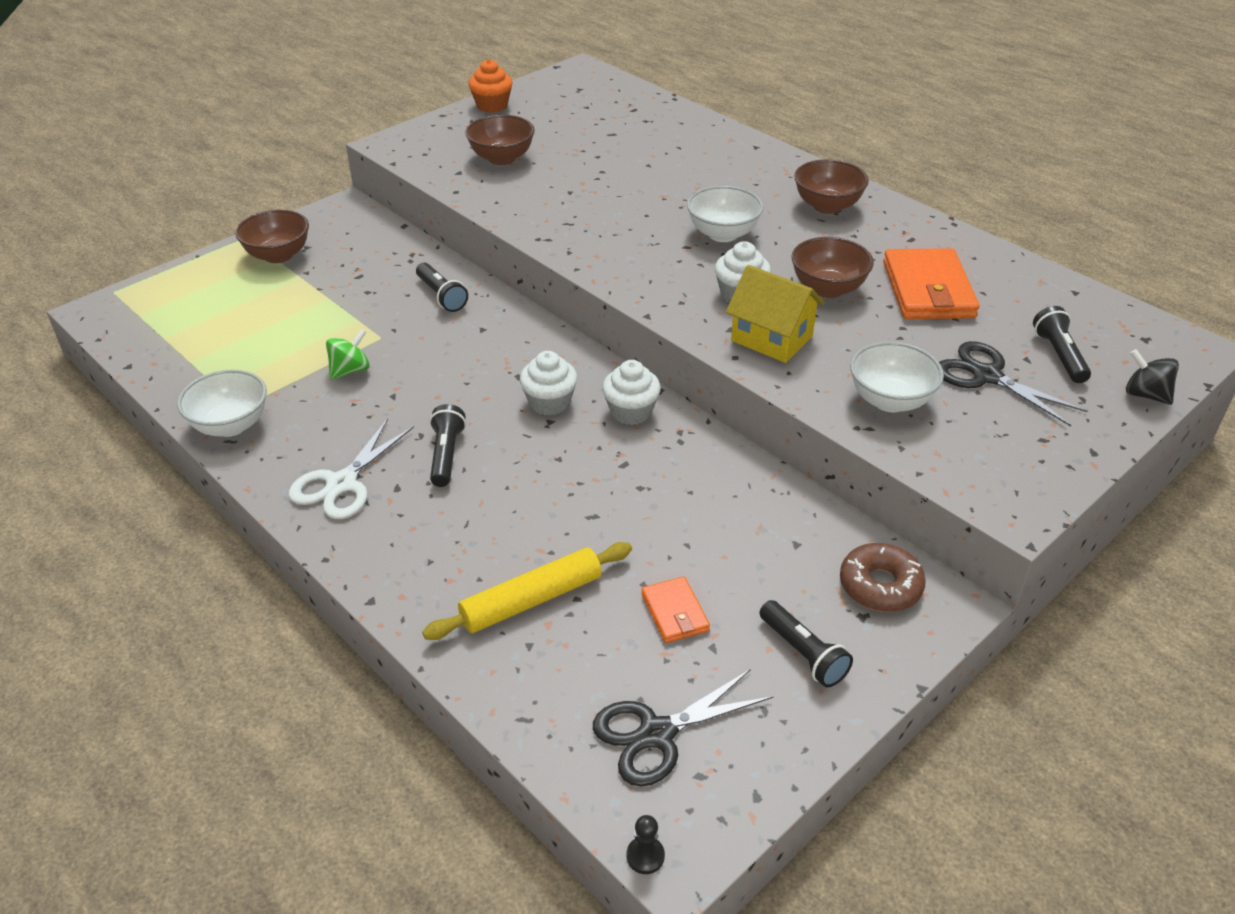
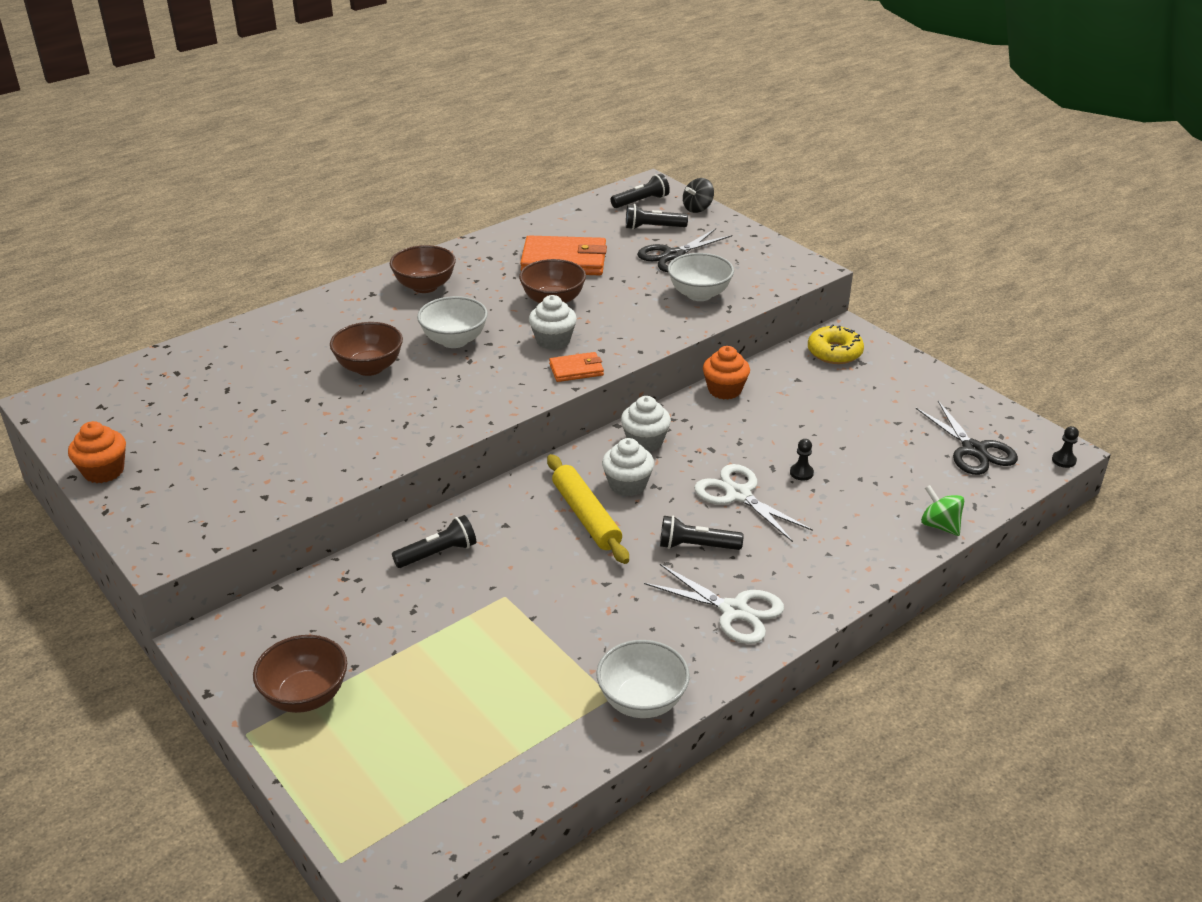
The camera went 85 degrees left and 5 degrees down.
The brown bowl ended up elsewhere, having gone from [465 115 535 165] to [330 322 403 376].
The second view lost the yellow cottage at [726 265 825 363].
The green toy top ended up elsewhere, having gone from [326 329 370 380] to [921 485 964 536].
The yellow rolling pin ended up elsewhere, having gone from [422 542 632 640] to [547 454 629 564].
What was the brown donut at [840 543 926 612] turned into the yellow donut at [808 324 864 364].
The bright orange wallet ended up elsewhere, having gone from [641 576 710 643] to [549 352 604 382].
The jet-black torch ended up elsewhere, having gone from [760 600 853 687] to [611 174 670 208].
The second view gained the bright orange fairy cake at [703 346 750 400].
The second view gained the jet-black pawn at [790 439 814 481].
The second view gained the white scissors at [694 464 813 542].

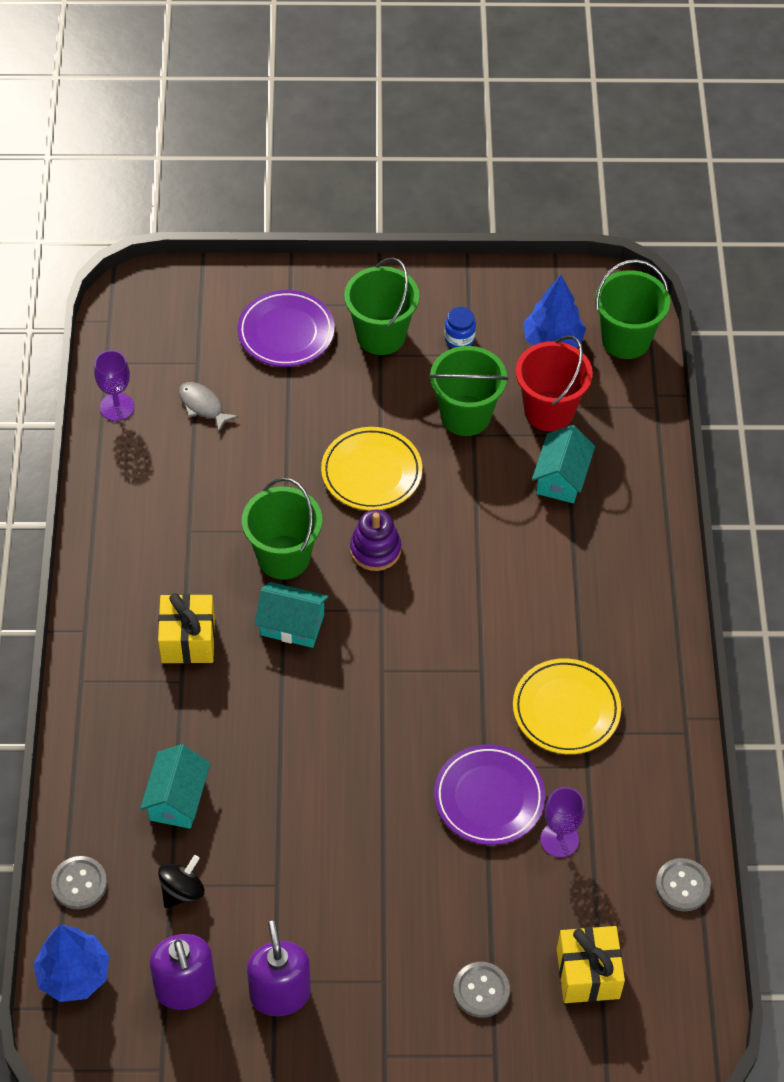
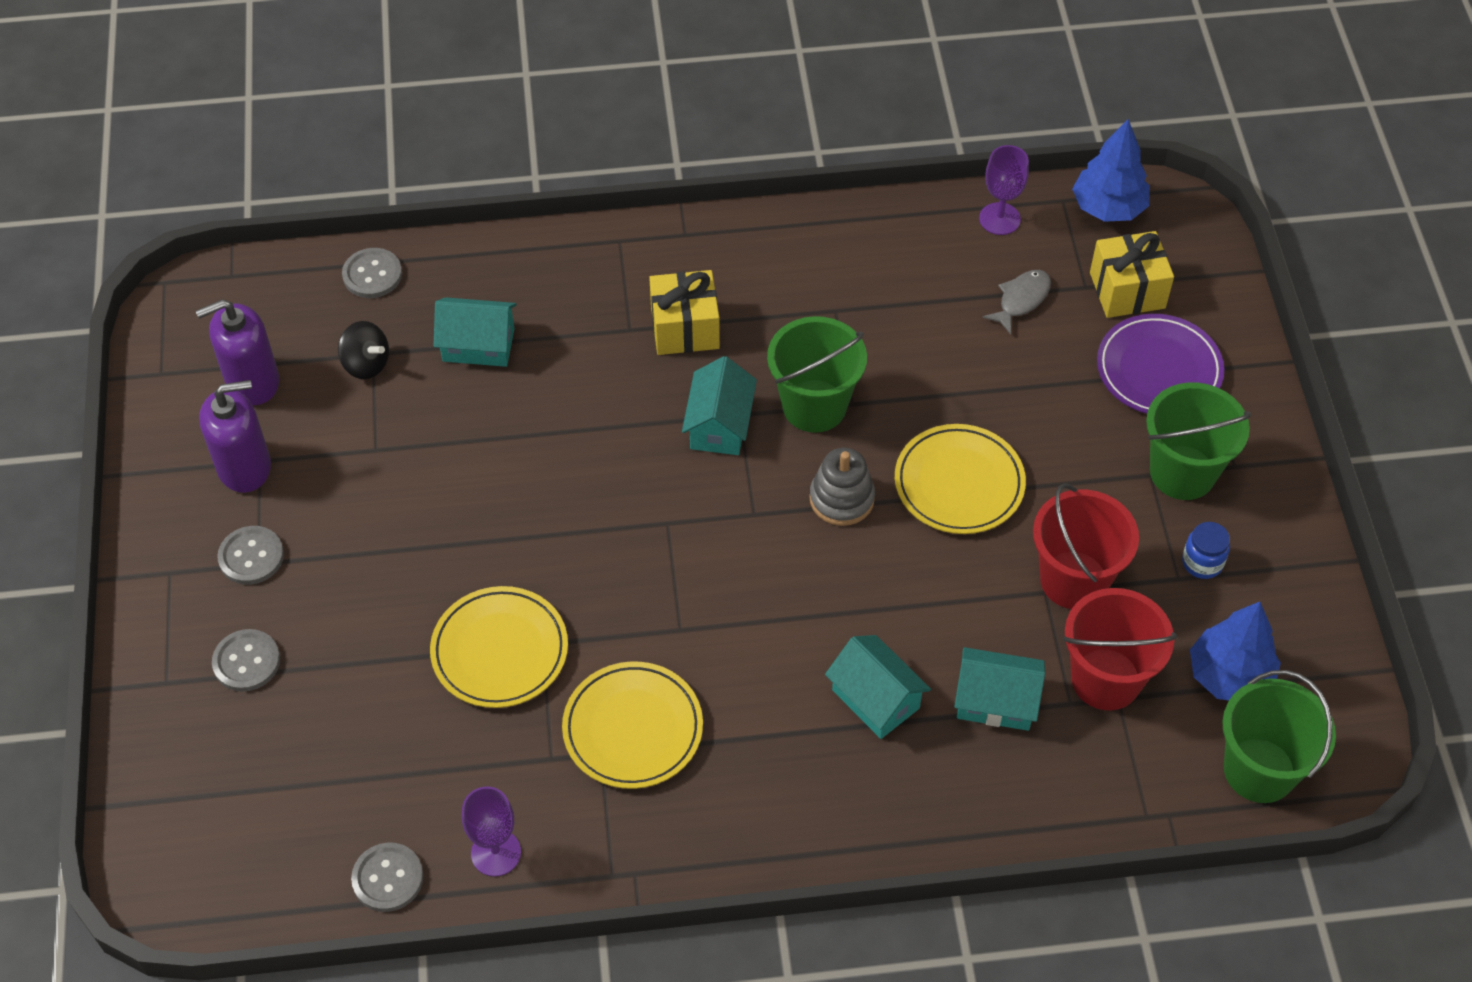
The camera went 85 degrees right and 0 degrees up.
What was the green sand bucket at [428 346 509 436] turned into the crimson sand bucket at [1033 483 1139 609].
What was the royal purple stacking rings at [350 510 401 571] turned into the ash-grey stacking rings at [809 448 875 526].
What was the royal purple flat dish at [434 744 545 845] turned into the yellow flat dish at [430 586 568 708].
The royal purple goblet ended up elsewhere, having gone from [540 787 585 858] to [462 786 521 877].
The royal blue tree ended up elsewhere, having gone from [33 925 109 1002] to [1072 119 1150 222].
The yellow gift ended up elsewhere, having gone from [557 926 625 1003] to [1090 231 1174 318].
The second view gained the ash-grey sewing button at [217 526 284 585].
The second view gained the teal cottage at [825 635 931 739].

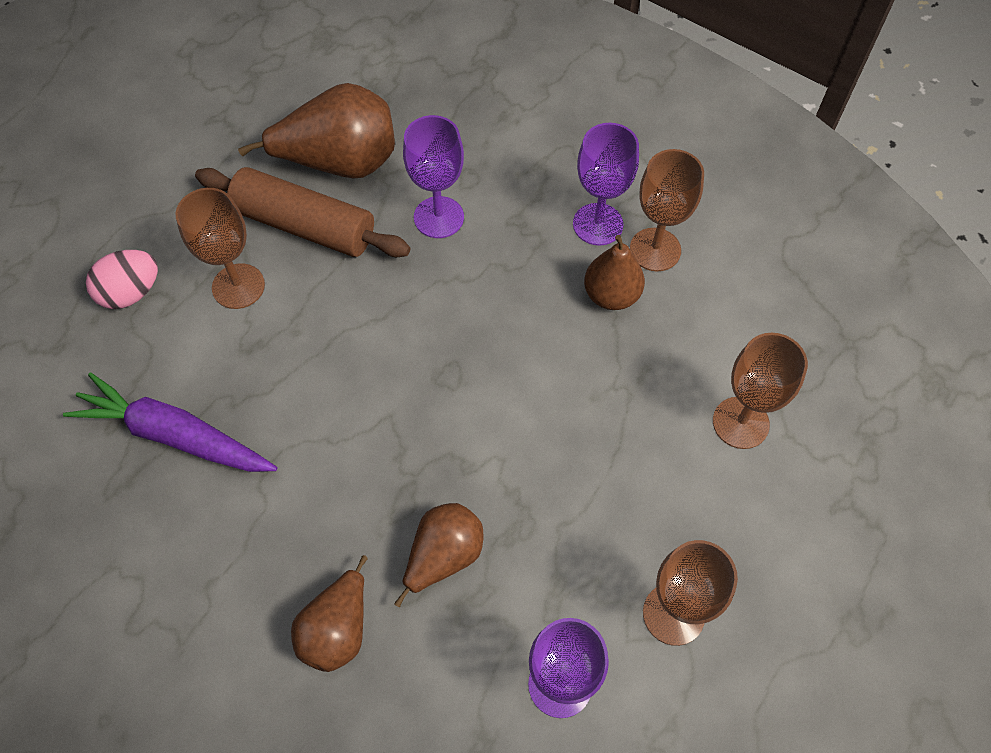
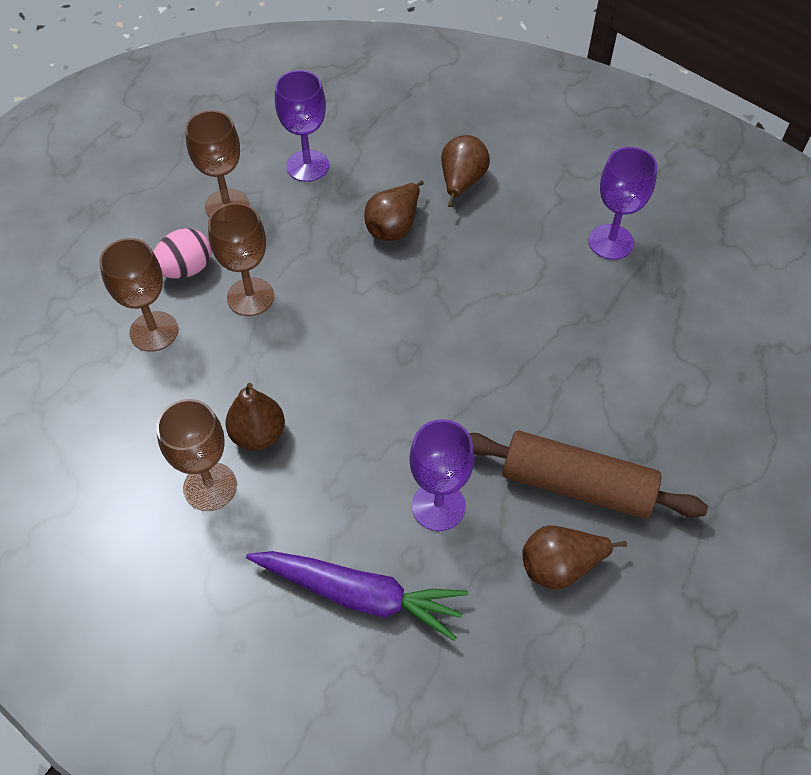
The camera went 175 degrees right and 5 degrees down.
The size of the brown toy pear at [238 83 395 179] changed by a factor of 0.61.
The royal purple goblet ended up elsewhere, having gone from [573 123 639 246] to [589 147 657 260].
The brown goblet ended up elsewhere, having gone from [176 188 265 309] to [208 203 274 316].
The rose-pink toy egg ended up elsewhere, having gone from [86 250 158 309] to [153 228 212 279].
The royal purple carrot ended up elsewhere, having gone from [63 373 277 472] to [246 551 468 641].

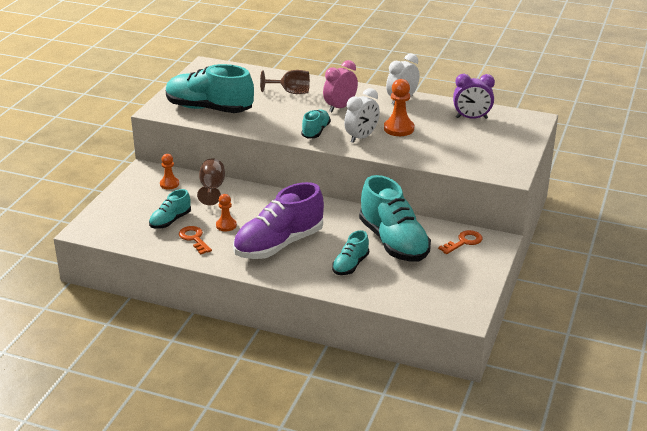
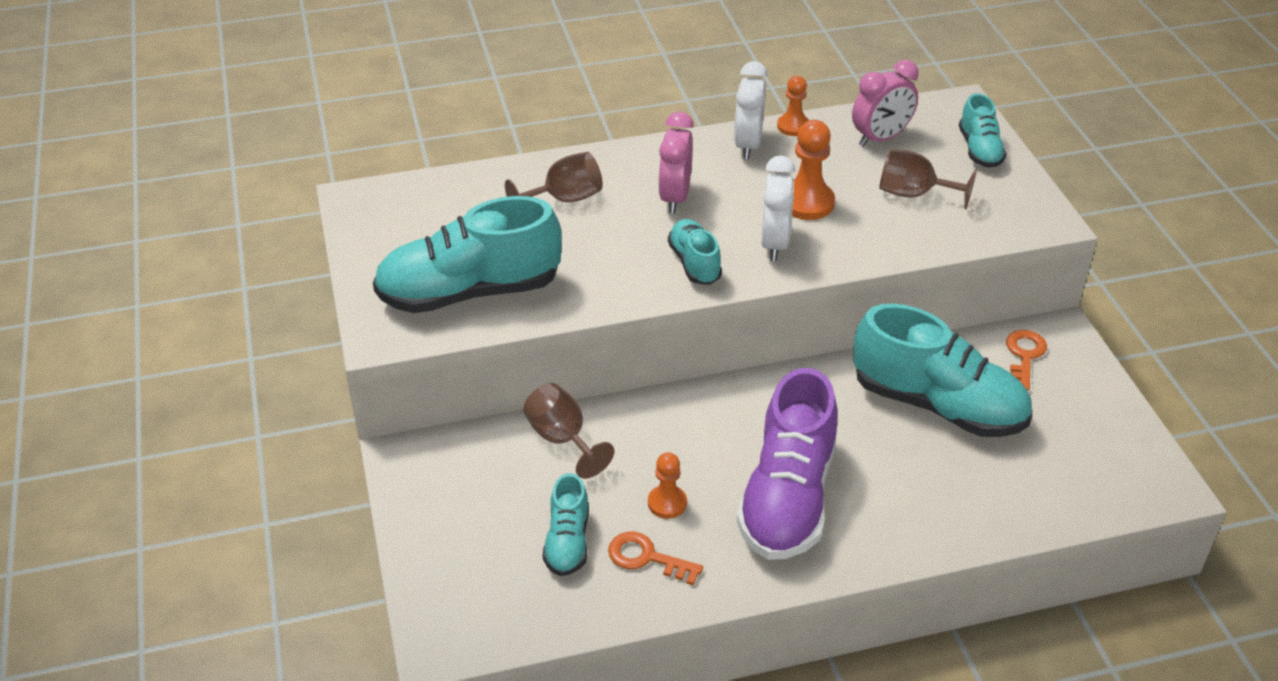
The camera went 35 degrees left and 10 degrees up.
What was the royal purple alarm clock at [453 74 495 119] turned into the rose-pink alarm clock at [852 60 919 146].
The bright orange pawn ended up elsewhere, having gone from [160 154 179 189] to [777 76 809 136].
The teal sneaker ended up elsewhere, having gone from [332 230 369 275] to [959 93 1007 168].
The second view gained the brown goblet at [879 149 977 209].

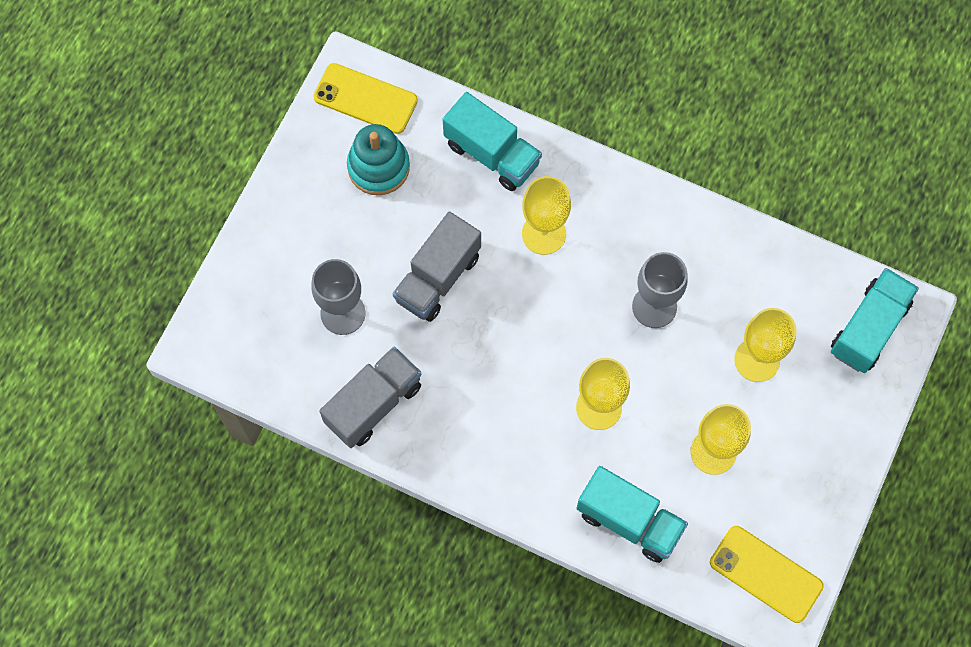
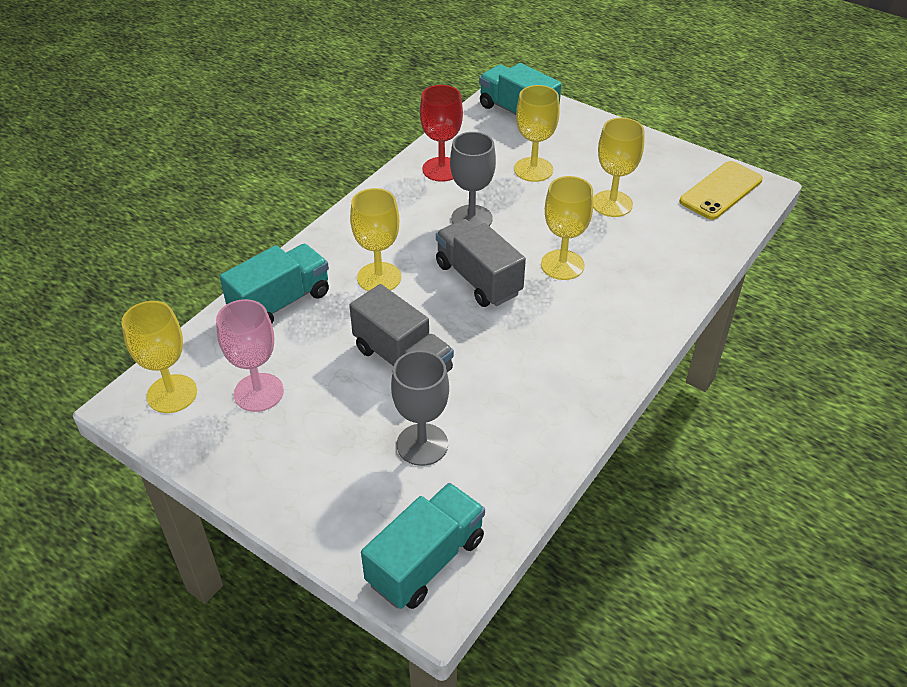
The camera went 80 degrees left and 25 degrees down.
Where the yellow smartphone stood at [313 63 418 134], the yellow goblet came to stand at [121 301 197 413].
Where the teal stacking rings stood at [347 124 410 195], the rose-pink goblet came to stand at [216 299 284 412].
The ash-grey lorry ended up elsewhere, having gone from [319 347 422 448] to [436 219 526 307].
The teal lorry ended up elsewhere, having gone from [576 466 688 563] to [361 483 485 609].
The second view gained the crimson goblet at [420 85 463 182].

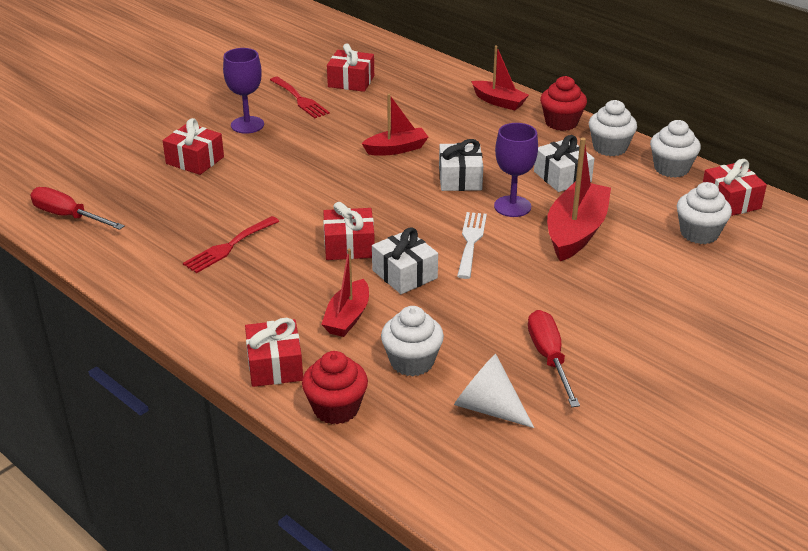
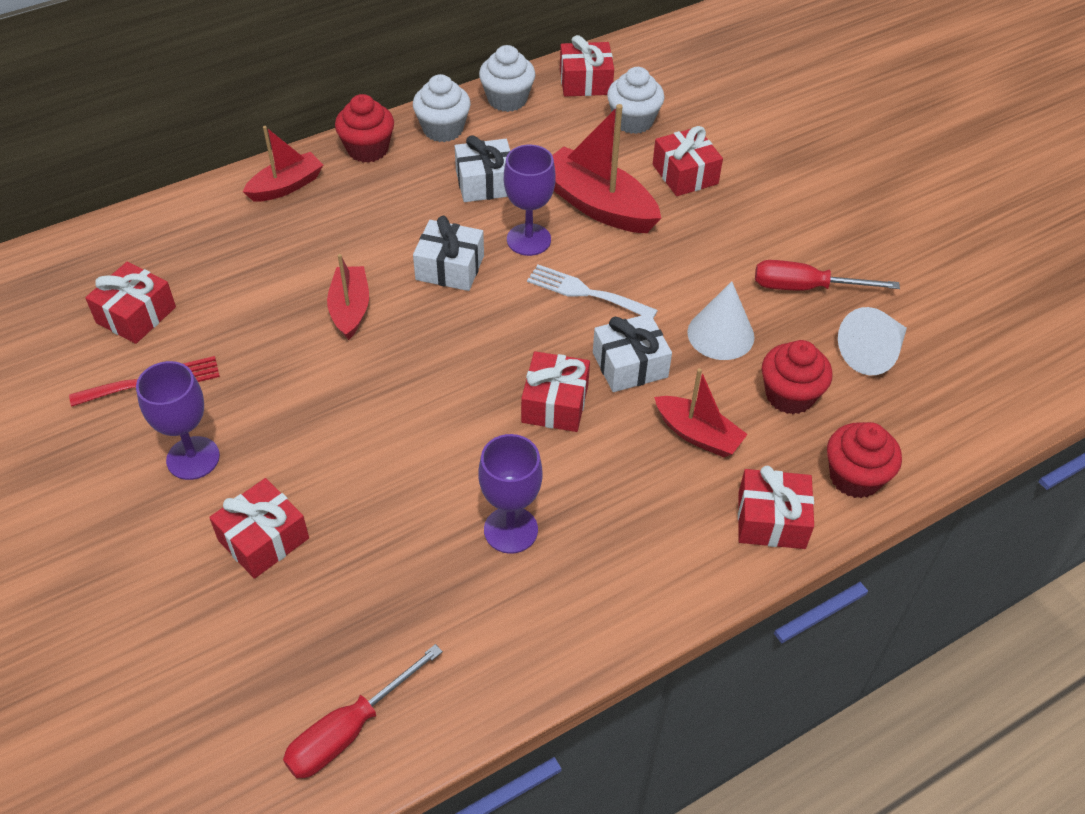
The camera went 75 degrees left and 15 degrees up.
Where the crimson table fork stood at [183 216 280 273], the royal purple goblet came to stand at [478 434 543 554].
What was the white fairy cake at [381 306 444 376] turned into the crimson fairy cake at [762 340 832 414].
The second view gained the crimson gift at [653 126 723 196].
The second view gained the white cone at [687 281 755 360].

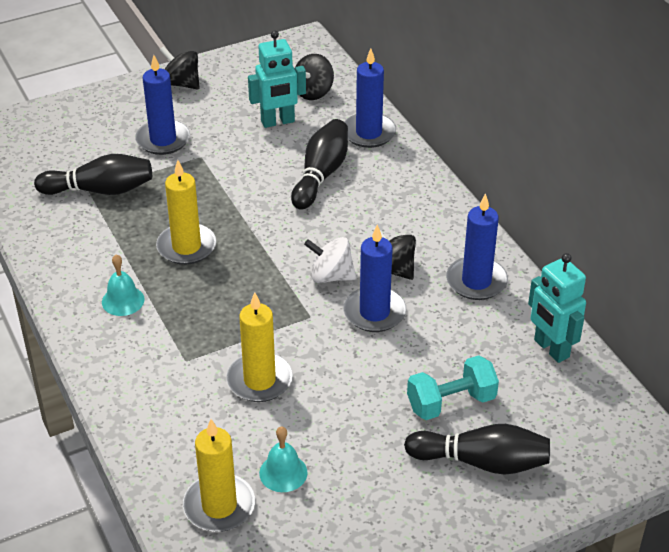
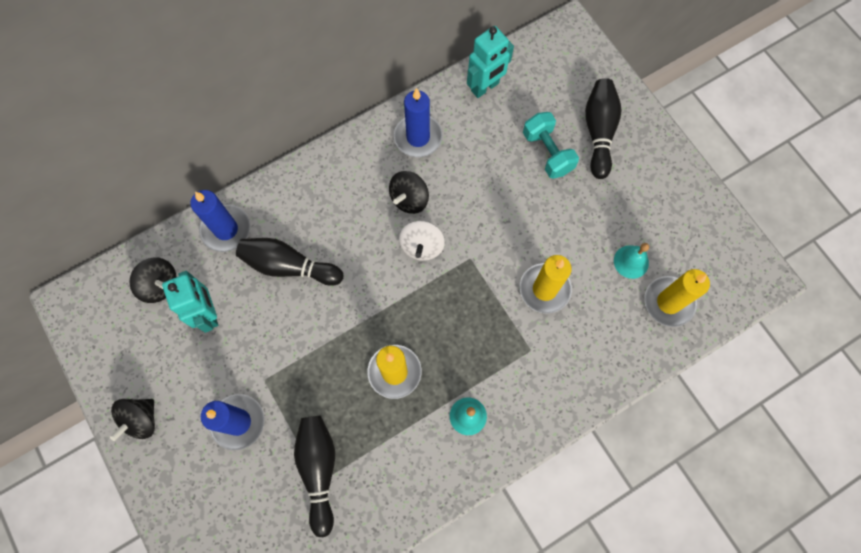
The camera went 95 degrees left and 30 degrees up.
The second view lost the royal blue wax candle at [343 225 406 332].

